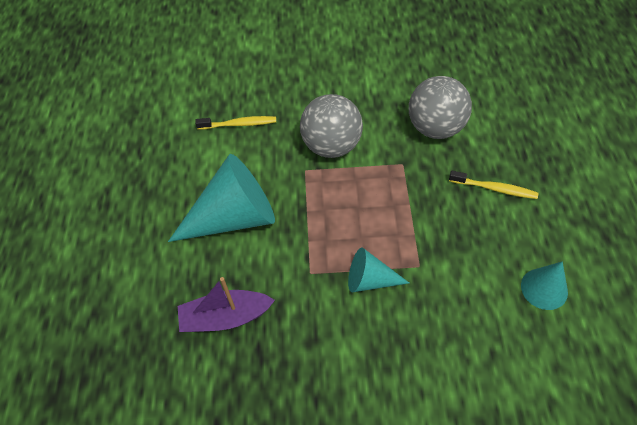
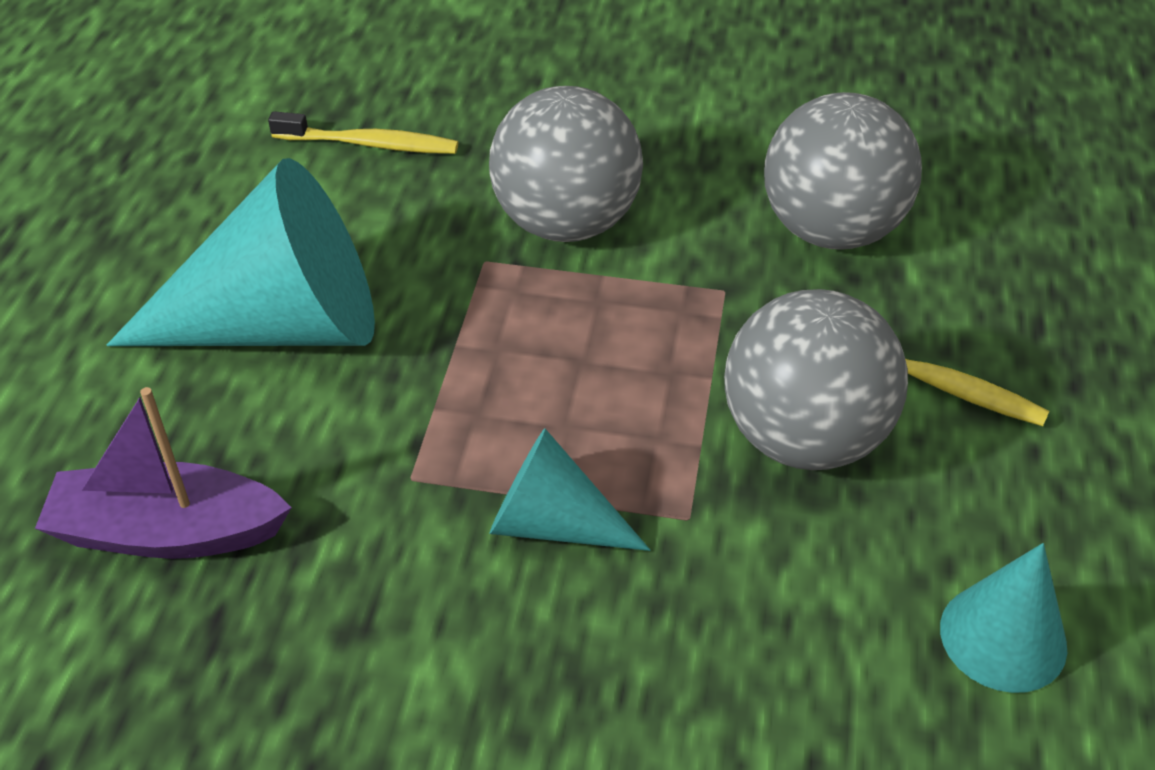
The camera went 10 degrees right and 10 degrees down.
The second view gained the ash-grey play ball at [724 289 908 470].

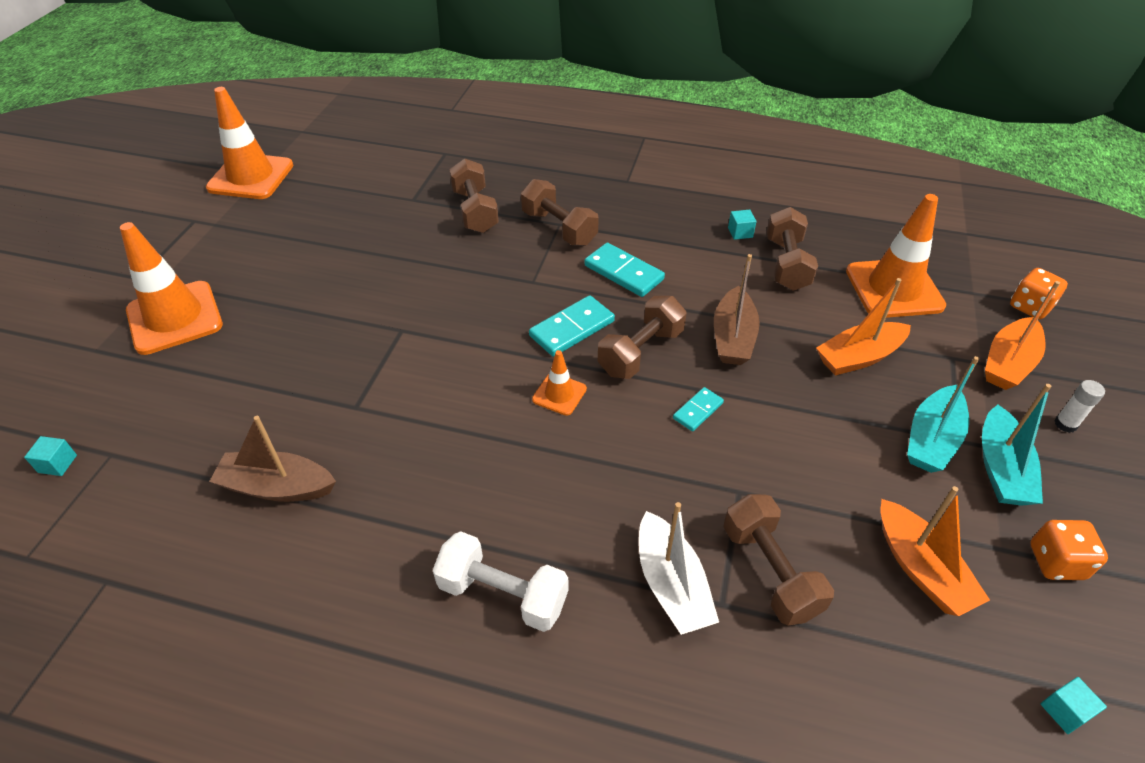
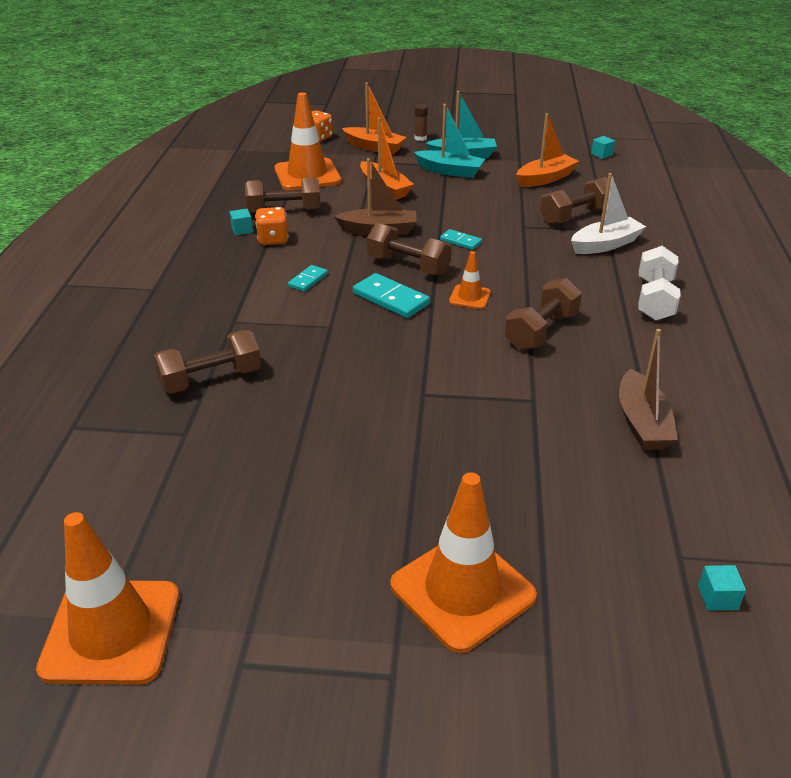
The camera went 100 degrees left and 10 degrees down.
The brown dumbbell ended up elsewhere, having gone from [521 179 599 246] to [505 278 582 350].
The size of the teal domino tile at [584 243 665 297] changed by a factor of 0.58.
What was the white glue stick at [1054 380 1105 433] turned into the brown glue stick at [415 104 428 141].
The bright orange dice ended up elsewhere, having gone from [1030 520 1108 580] to [255 207 289 245].

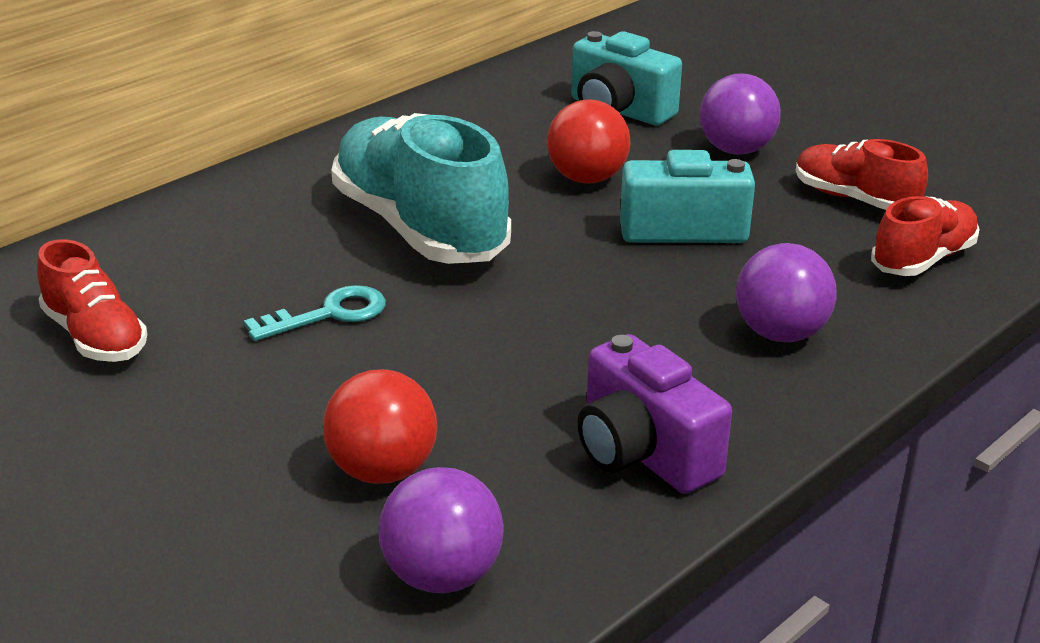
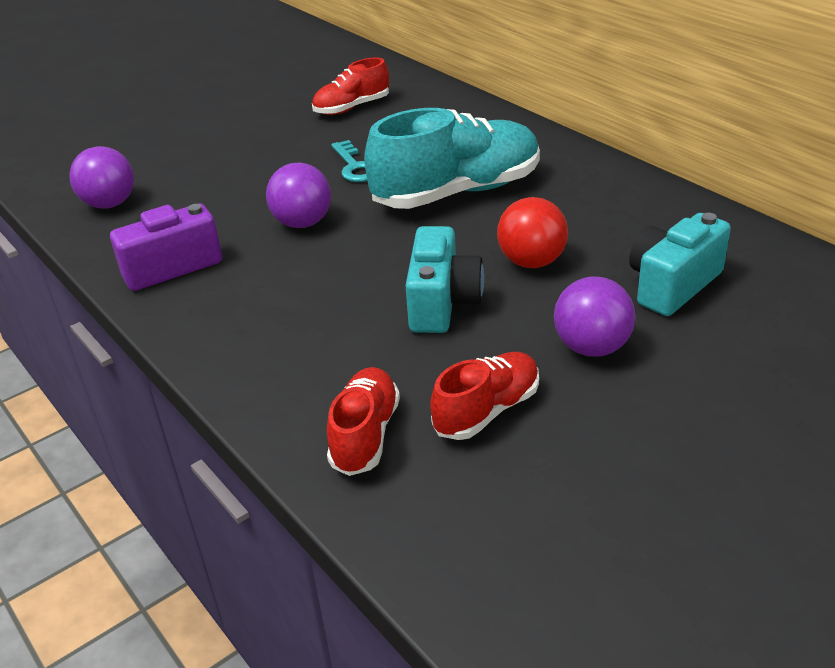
The camera went 100 degrees right and 5 degrees up.
The crimson sneaker at [871 196 980 276] ended up facing another way, 135 degrees counterclockwise from before.
The royal purple play ball ended up elsewhere, having gone from [736 243 836 342] to [266 162 331 228].
The second view lost the crimson play ball at [323 369 437 484].

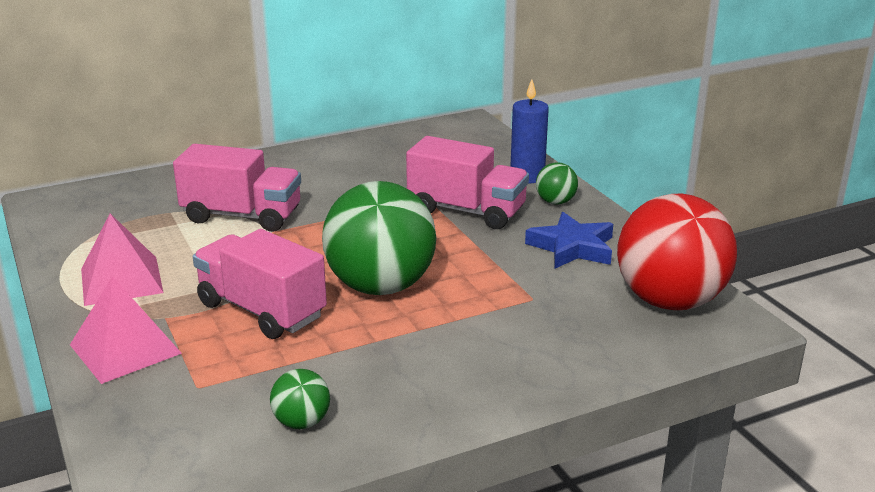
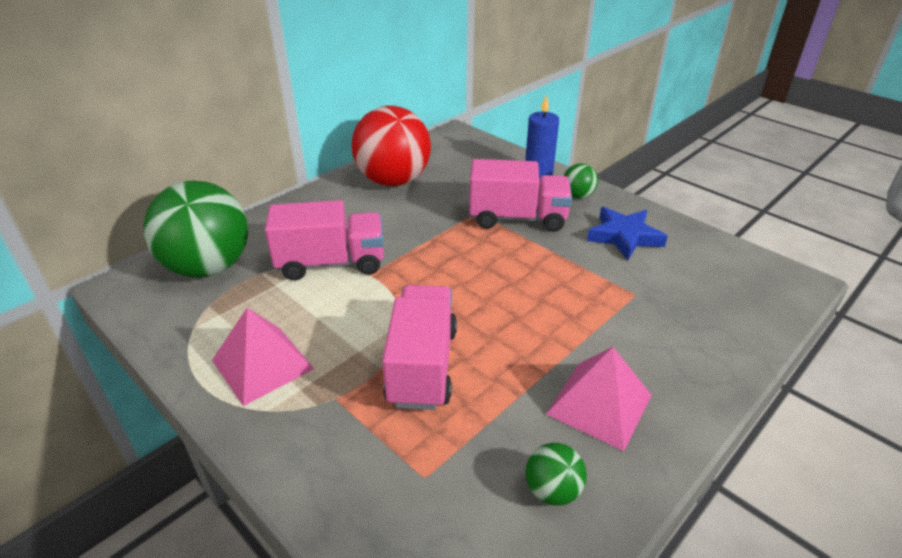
The camera went 20 degrees left and 10 degrees up.
The green play ball ended up elsewhere, having gone from [322 181 437 295] to [143 180 248 278].
The crimson play ball ended up elsewhere, having gone from [617 194 737 310] to [352 106 431 186].
The rose-pink lorry at [193 229 327 339] ended up facing another way, 75 degrees clockwise from before.
The rose-pink pyramid ended up elsewhere, having gone from [70 276 182 384] to [546 347 652 451].

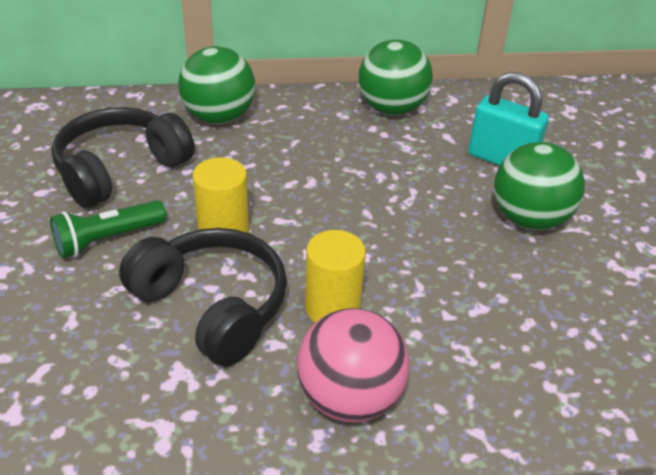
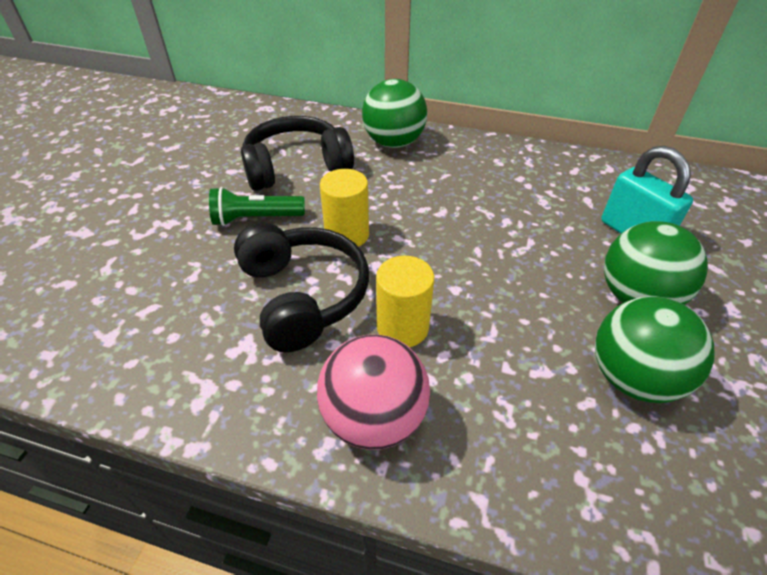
The camera went 25 degrees right and 5 degrees up.
The green play ball ended up elsewhere, having gone from [358 40 433 115] to [595 296 714 403].

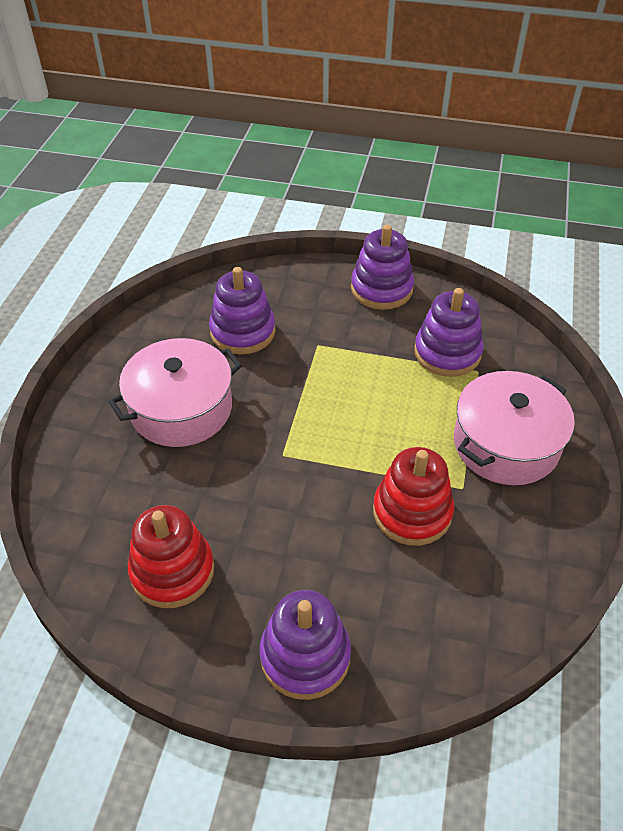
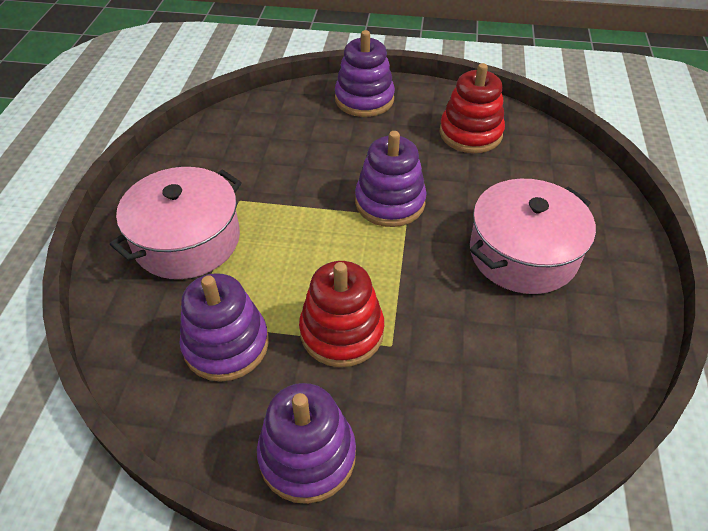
The camera went 175 degrees right and 0 degrees up.
The royal purple stacking rings ended up elsewhere, having gone from [209 267 276 355] to [355 131 427 227].
The crimson stacking rings ended up elsewhere, having gone from [373 447 454 546] to [299 261 384 367].

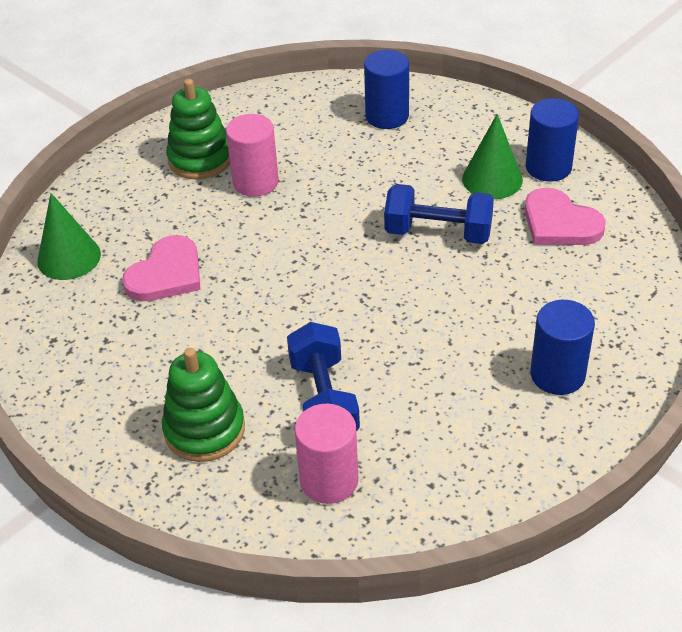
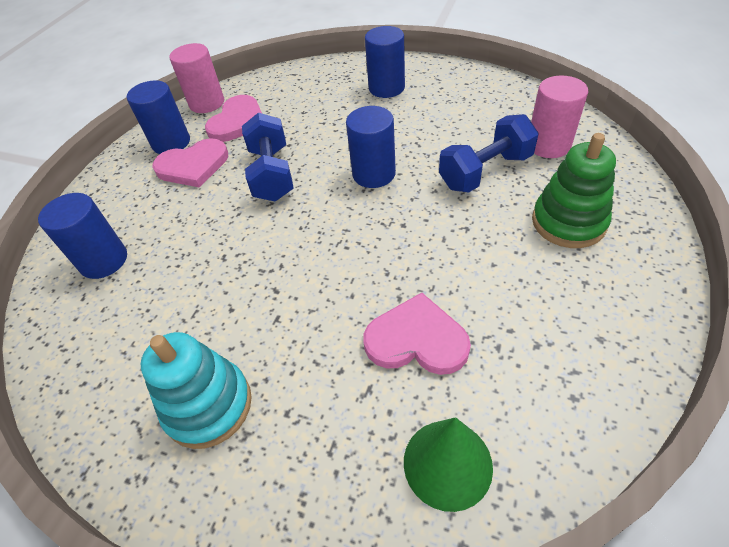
The camera went 110 degrees left and 5 degrees up.
What was the green stacking rings at [166 79 230 180] turned into the teal stacking rings at [141 332 252 449].
The rose-pink cylinder shape ended up elsewhere, having gone from [226 114 279 197] to [169 43 224 113].
Where the green cone stood at [462 114 523 199], the rose-pink heart came to stand at [152 138 228 188].
The second view gained the royal blue cylinder shape at [346 106 396 188].

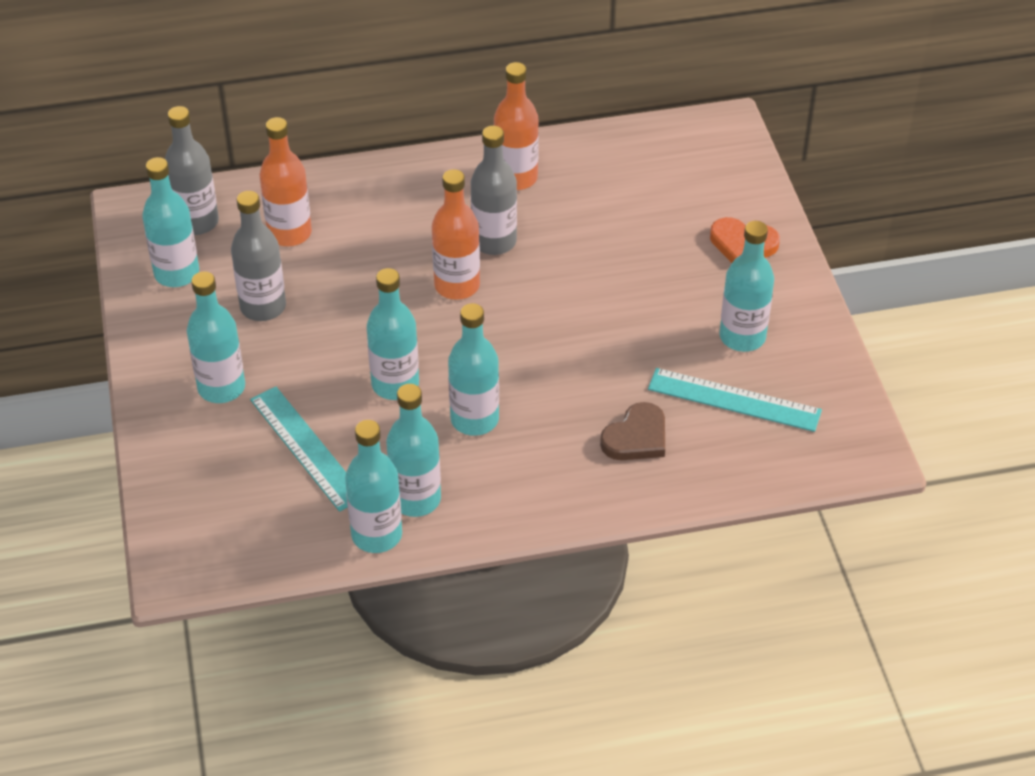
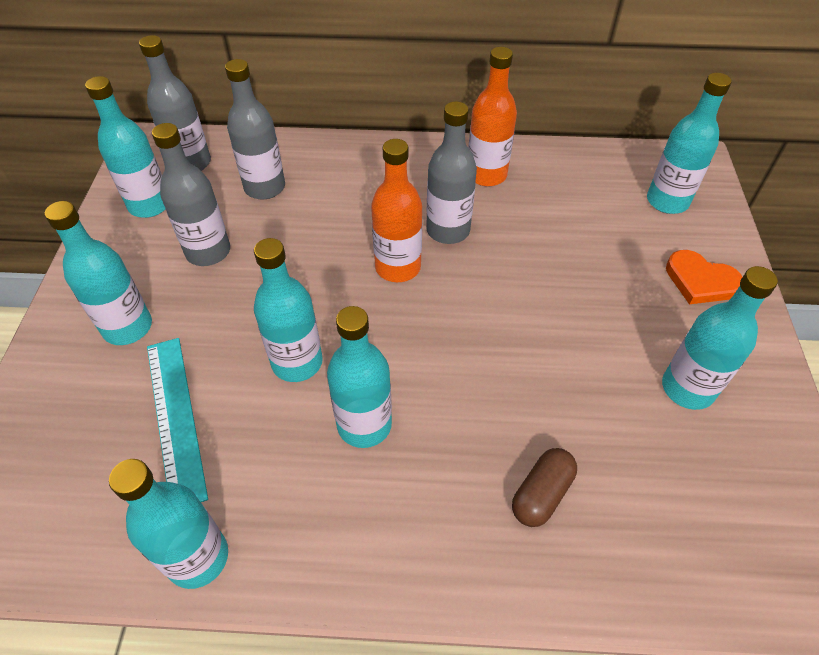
The camera went 15 degrees right and 5 degrees up.
What was the bright orange bottle at [259 117 312 246] turned into the ash-grey bottle at [225 59 285 200].
The second view lost the teal measuring stick at [648 368 822 432].
The teal bottle ended up elsewhere, having gone from [386 384 441 517] to [647 73 732 214].
Where the brown heart stood at [600 402 665 460], the brown pill came to stand at [512 448 577 527].

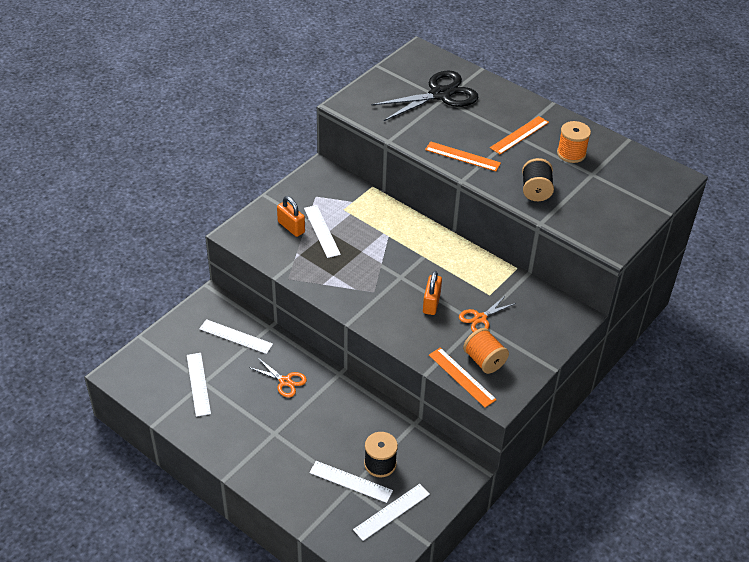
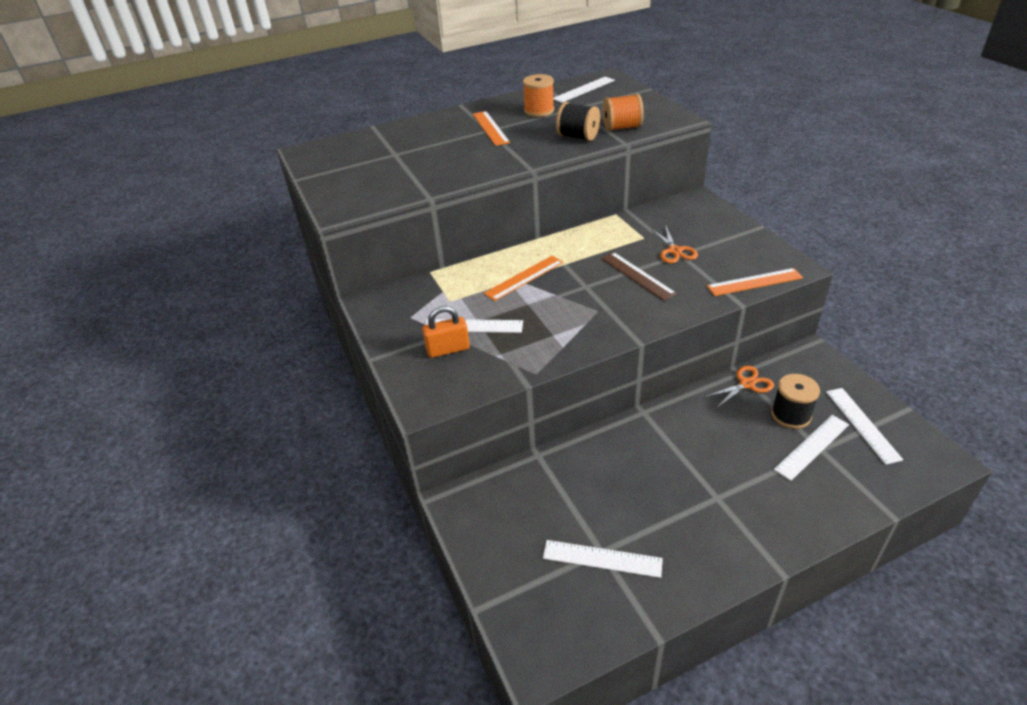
The camera went 60 degrees left and 5 degrees down.
The second view lost the jet-black scissors at [371 70 478 121].
The bright orange measuring stick ended up elsewhere, having gone from [425 141 501 171] to [484 256 563 301].
Where the bright orange lock stood at [423 271 442 315], the brown measuring stick came to stand at [601 252 677 301].
The white measuring stick ended up elsewhere, having gone from [199 319 273 354] to [553 77 615 103].
The bright orange spool ended up elsewhere, having gone from [463 328 509 374] to [602 94 644 131].
The bright orange scissors ended up elsewhere, having gone from [249 358 307 397] to [704 366 774 409].

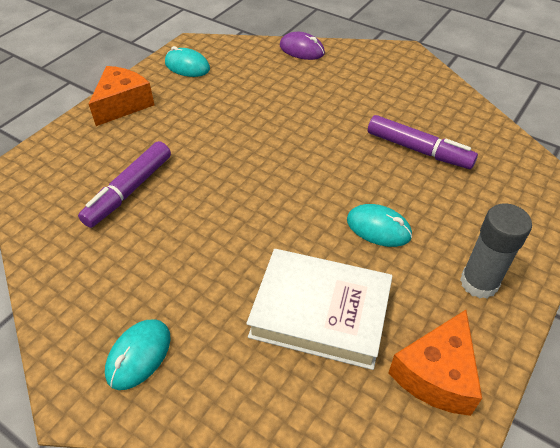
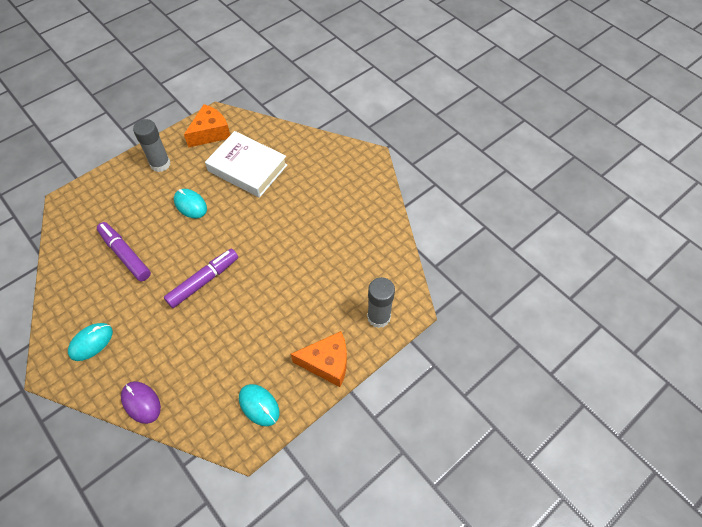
The camera went 165 degrees left and 10 degrees up.
The bright orange cheese at [89 66 154 126] ended up facing another way, 135 degrees counterclockwise from before.
The royal purple marker ended up elsewhere, having gone from [78 141 171 228] to [164 249 238 308].
The teal computer mouse ended up elsewhere, having gone from [105 319 171 390] to [68 323 113 361].
The second view gained the ash-grey glue stick at [367 277 395 328].

